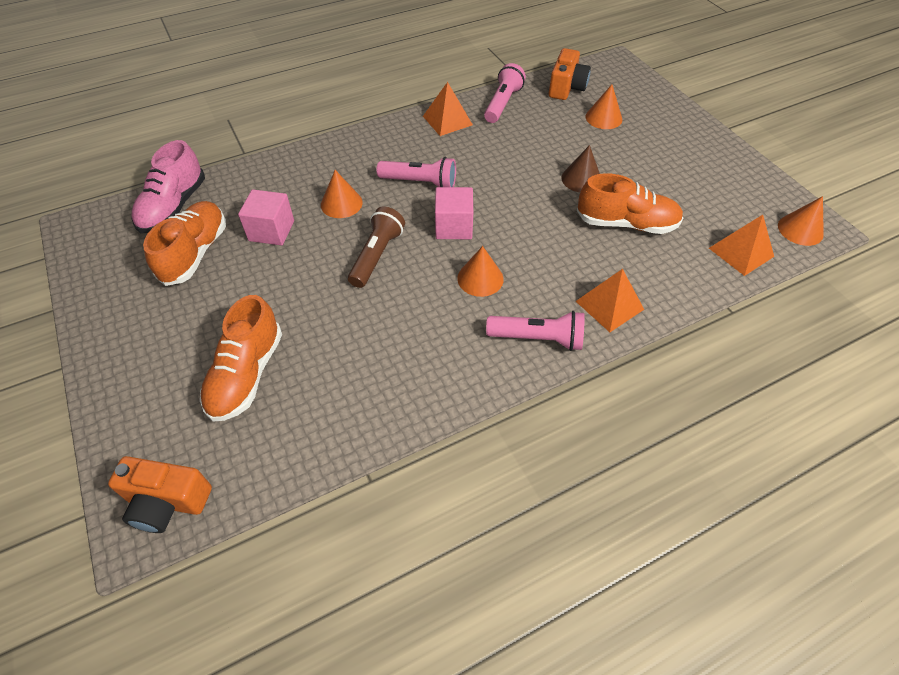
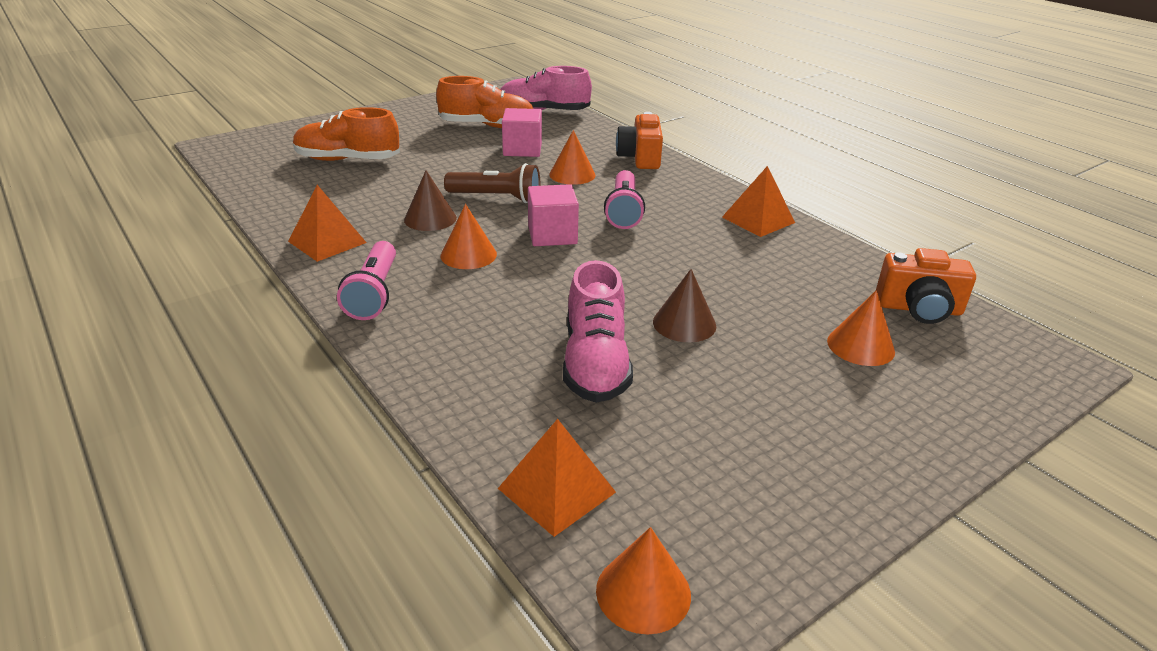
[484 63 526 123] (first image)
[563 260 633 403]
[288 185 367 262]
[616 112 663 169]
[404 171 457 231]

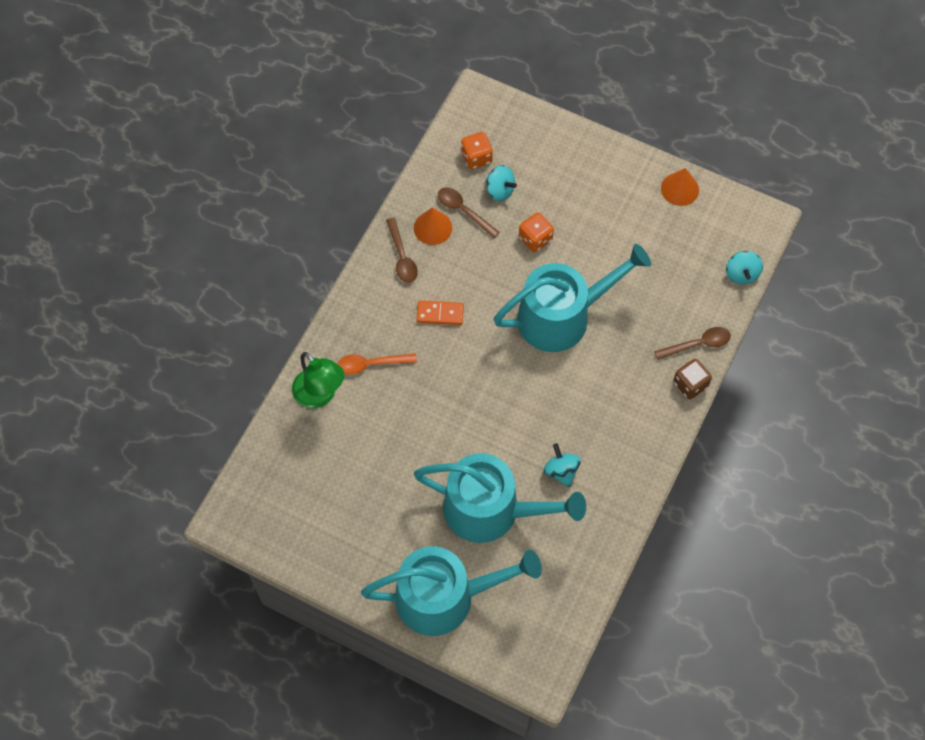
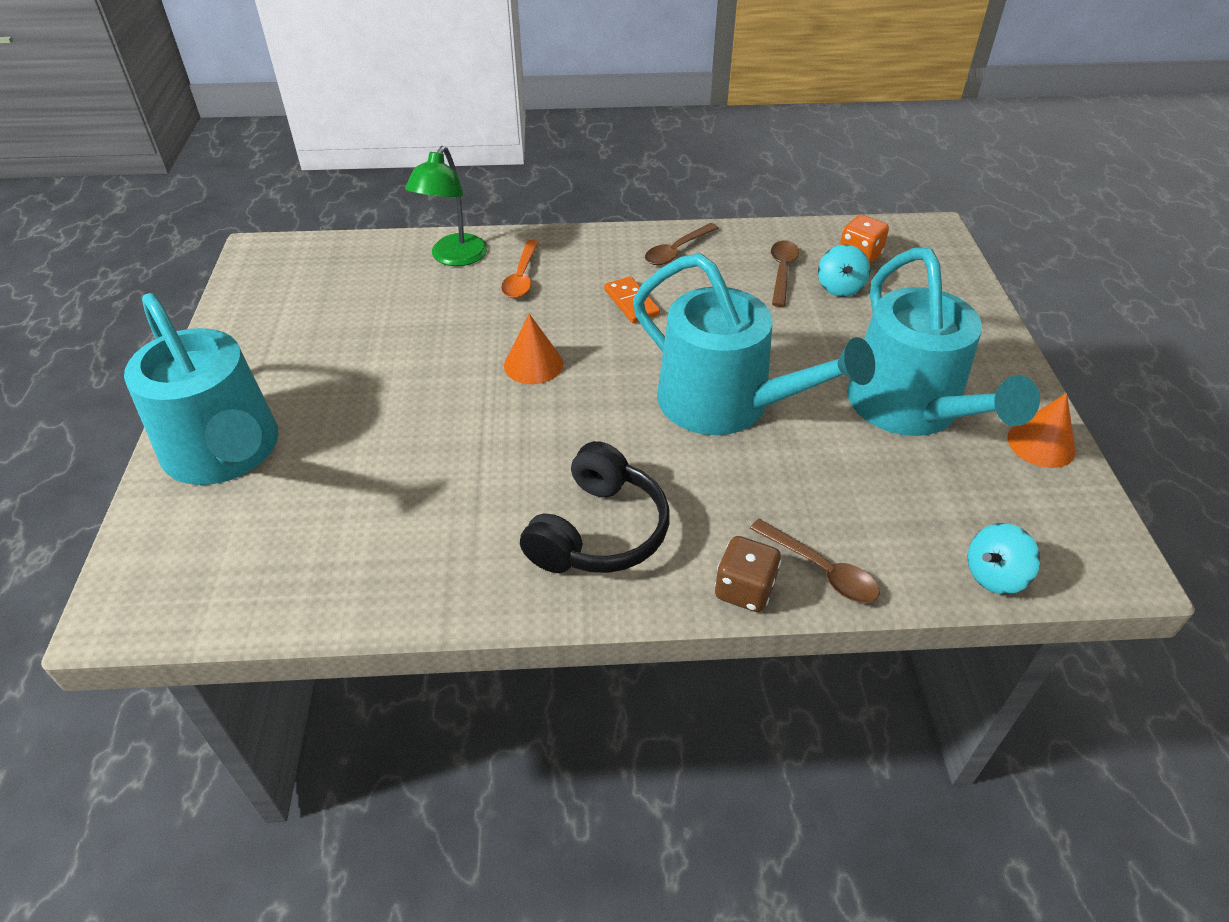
[504 314 563 384]
[519 212 554 252] (first image)
[501 240 539 298]
[543 443 581 487] (first image)
[847 247 1040 436]
[520 441 670 573]

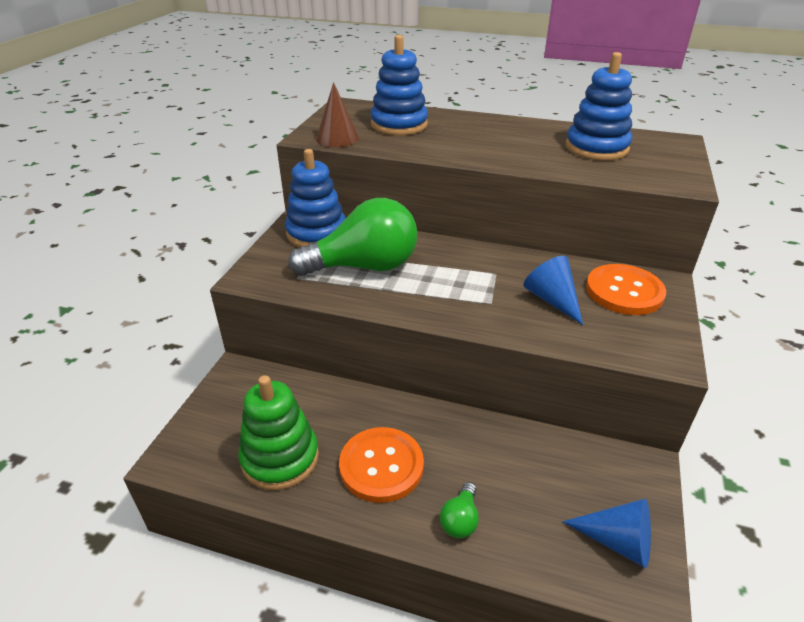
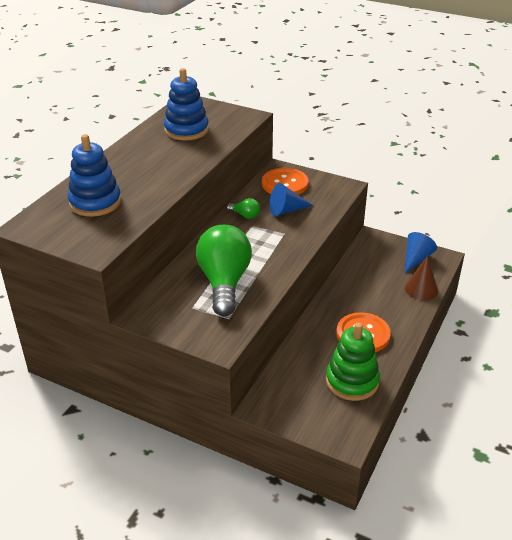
[405 256 438 300]
[285 149 346 247] (first image)
[227 198 260 219]

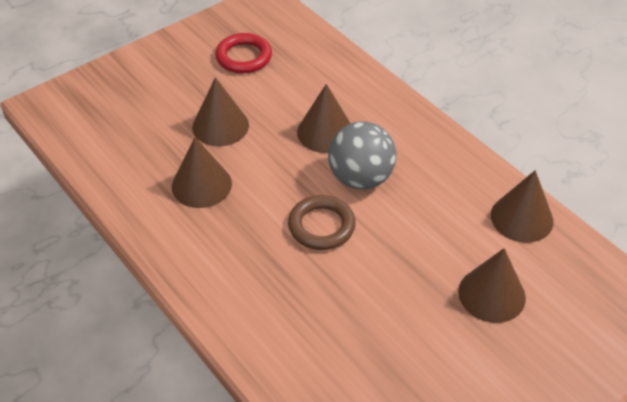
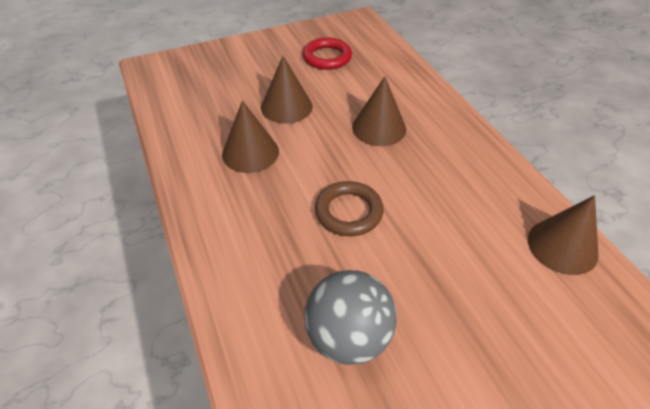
[304 270 397 365]
[458 248 526 323] (first image)

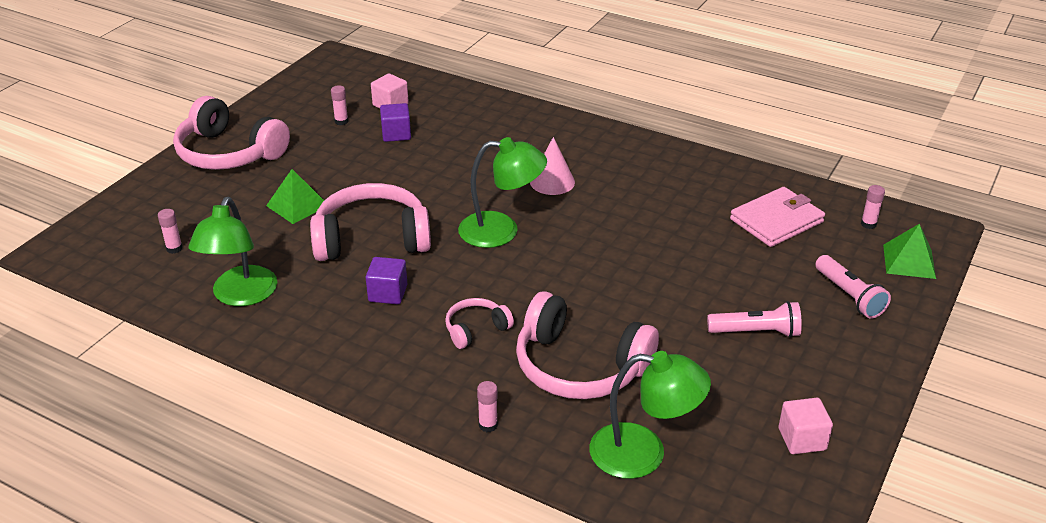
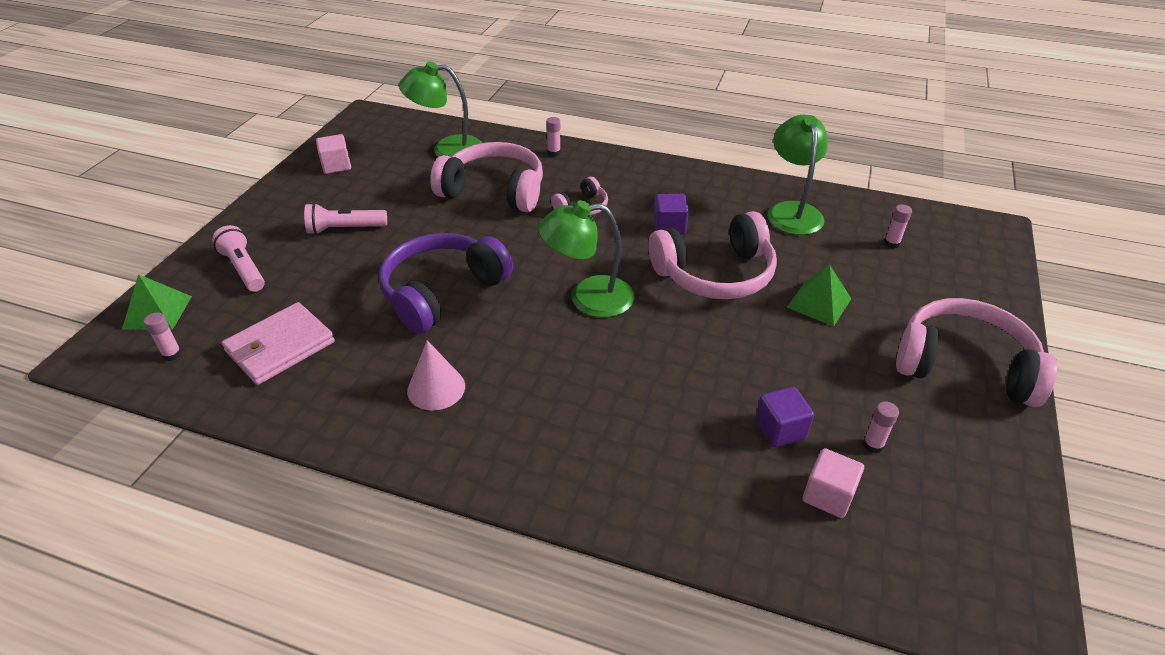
[407 340 465 411]
[379 233 513 334]

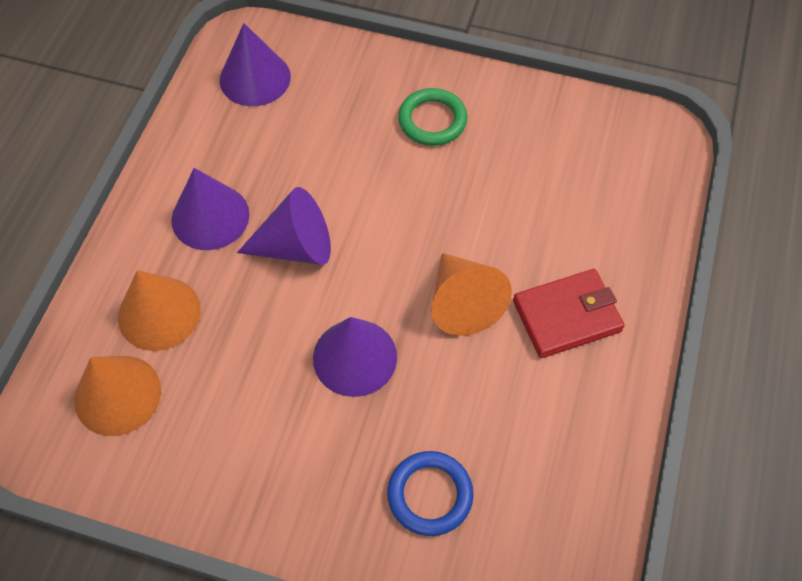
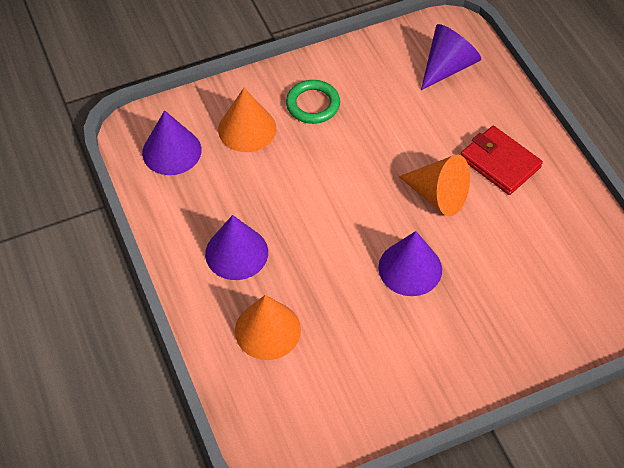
[421 24 481 90]
[461 126 543 195]
[218 88 276 152]
[387 451 473 536] (first image)

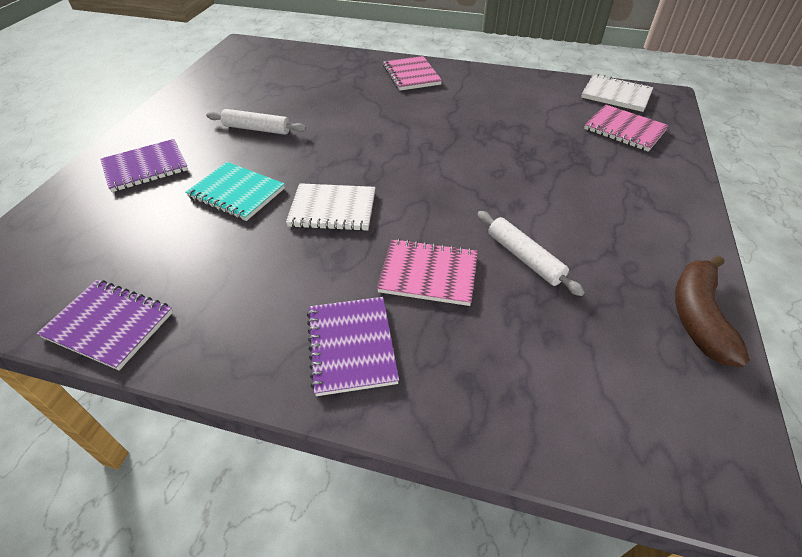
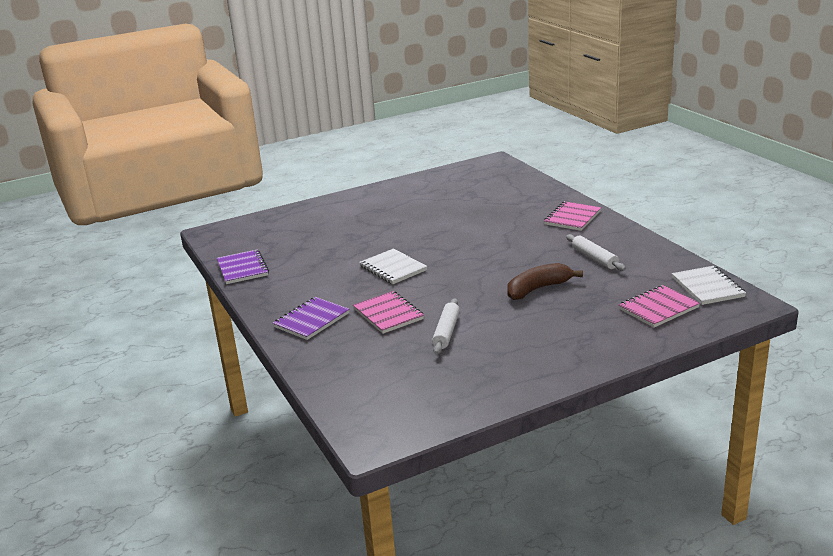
[618 285 700 327]
[566 234 626 271]
[100 139 188 192] (first image)
[185 162 285 221] (first image)
[507 263 583 300]

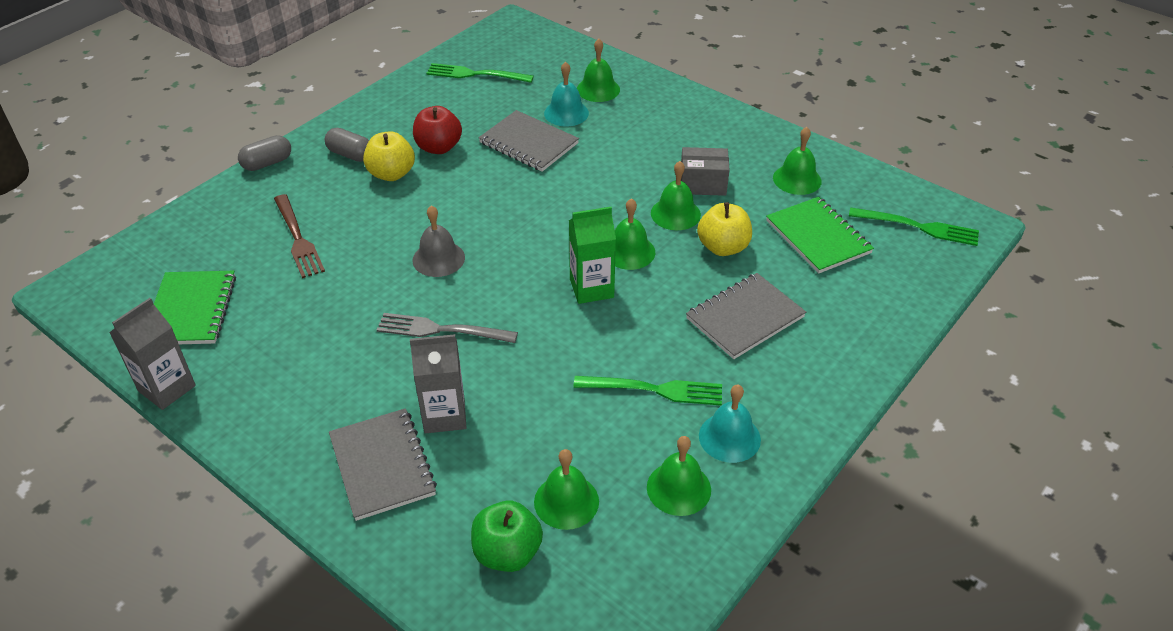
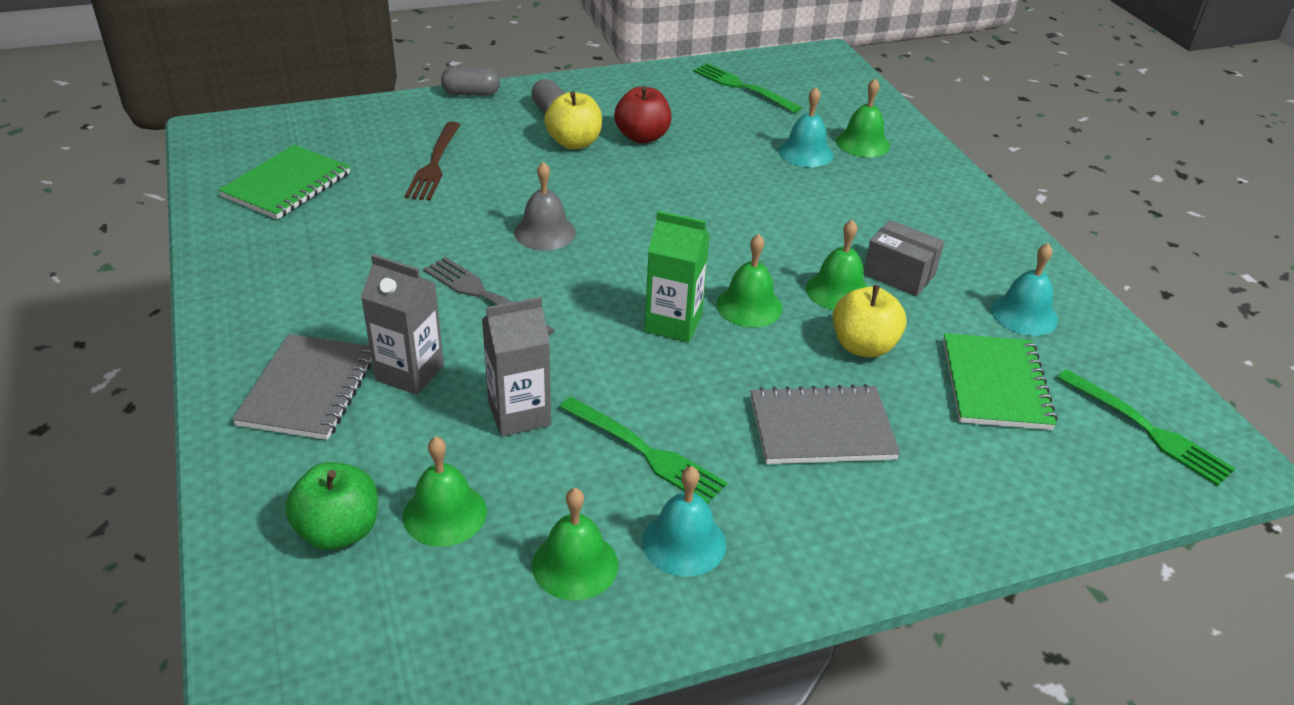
[478 110 579 172] (first image)
[991 243 1058 336]
[482 297 551 436]

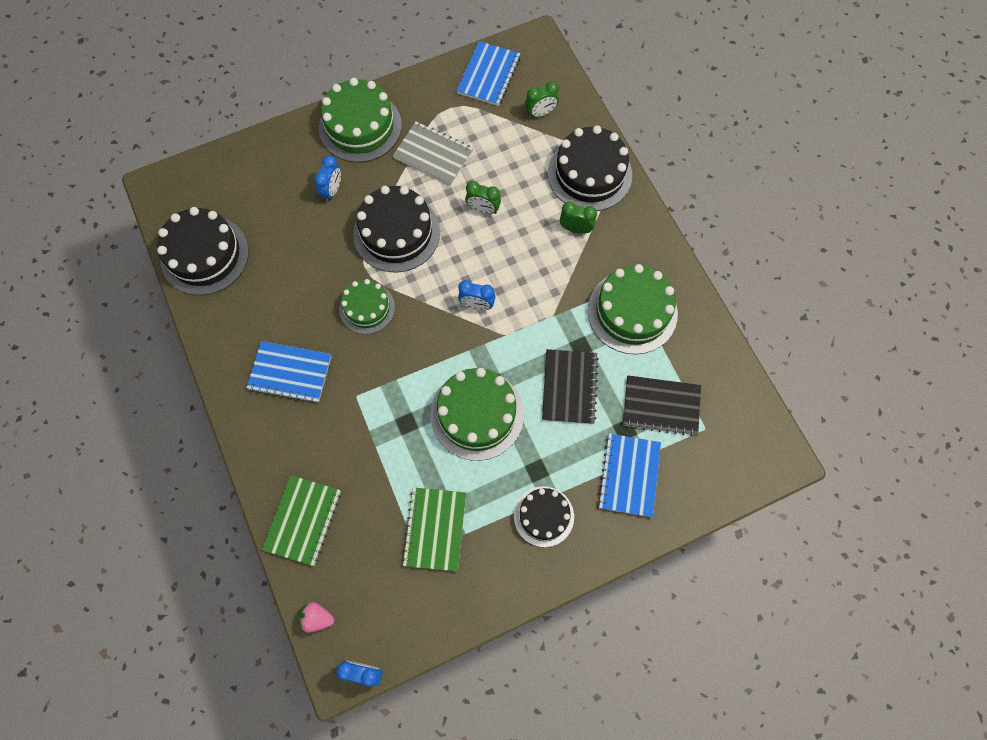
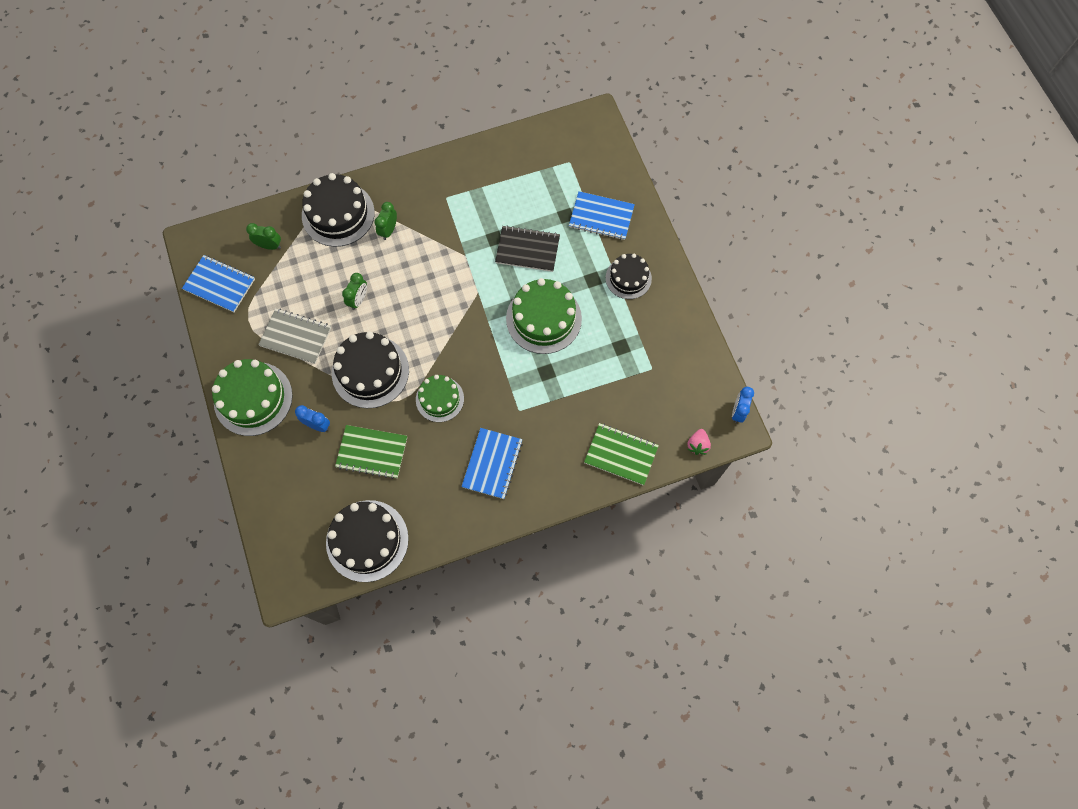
[246 223 281 250]
[258 308 331 364]
[588 264 678 354] (first image)
[458 280 495 310] (first image)
[623 375 701 436] (first image)
[335 425 407 479]

